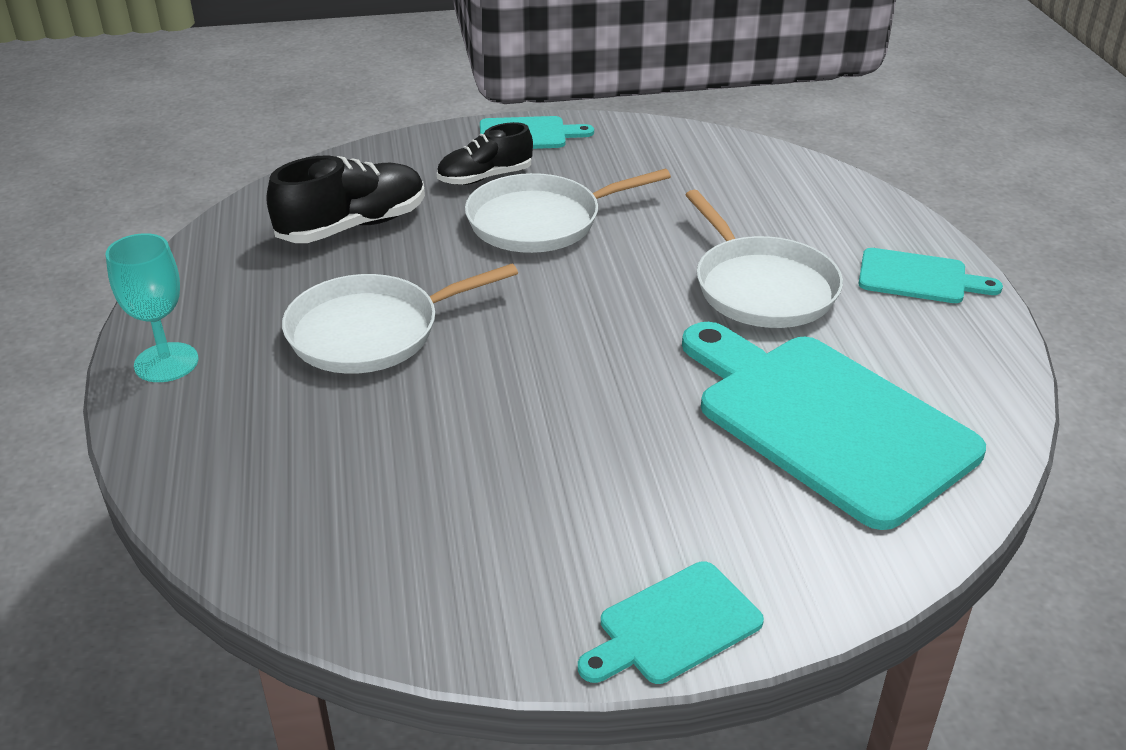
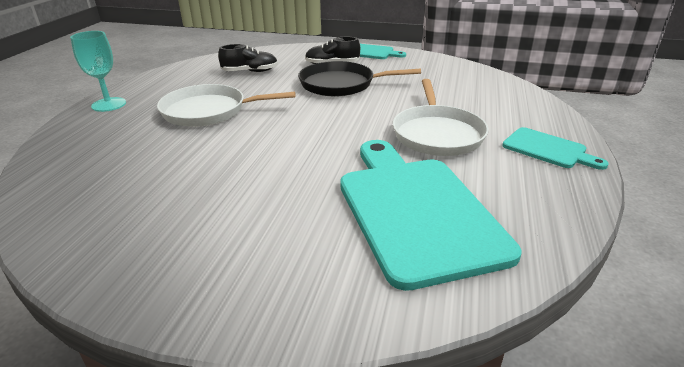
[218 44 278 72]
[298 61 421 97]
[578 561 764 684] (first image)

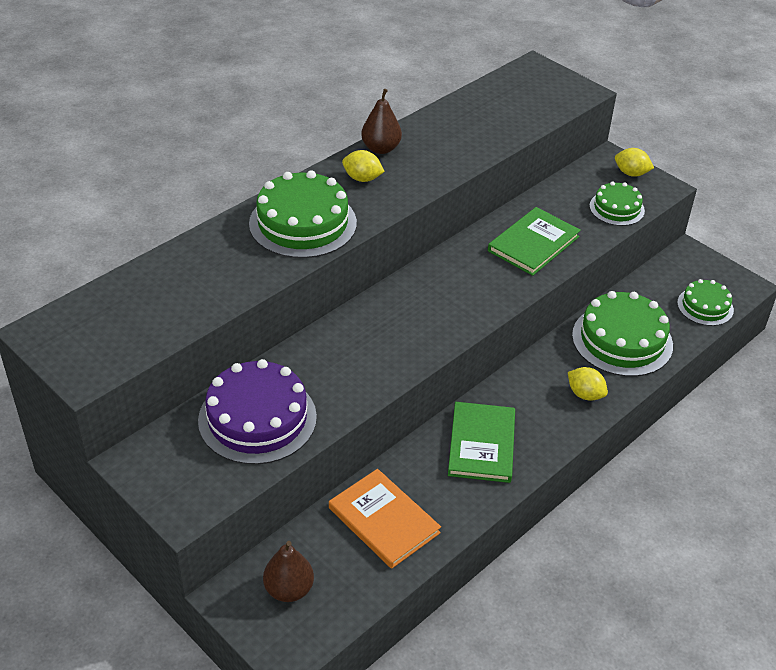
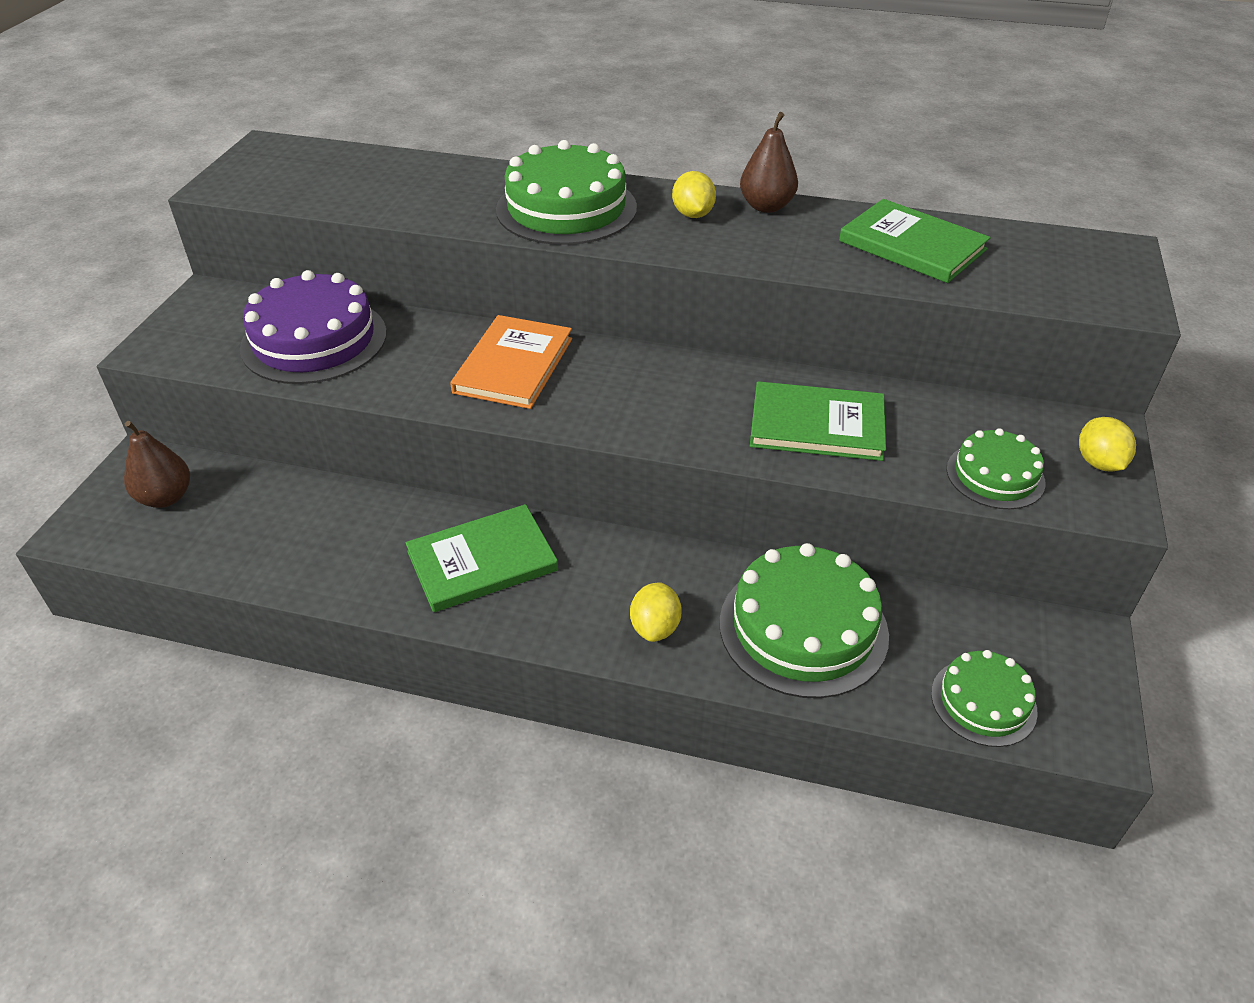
[450 315 572 409]
[839 199 991 283]

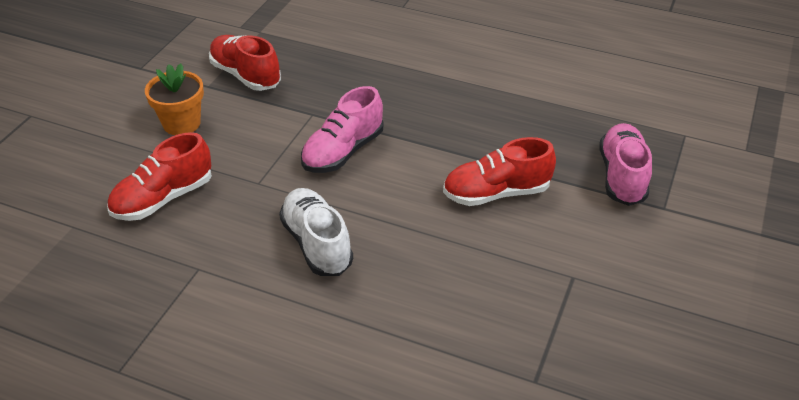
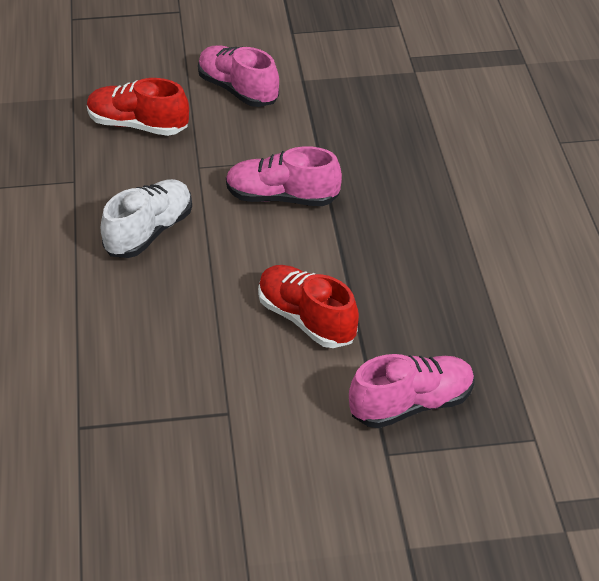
[209 35 281 91] (first image)
[198 45 279 107]

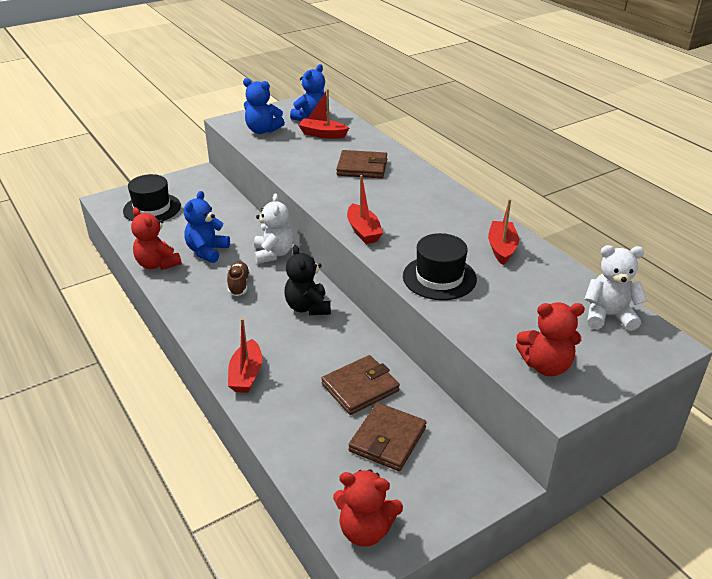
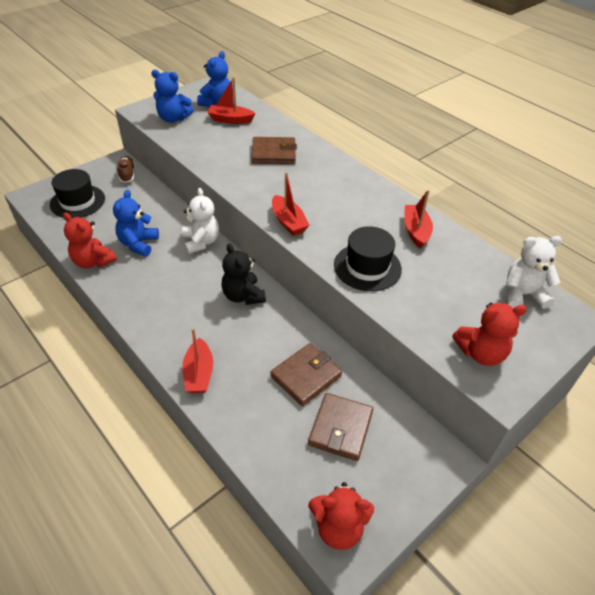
[117 156 135 183]

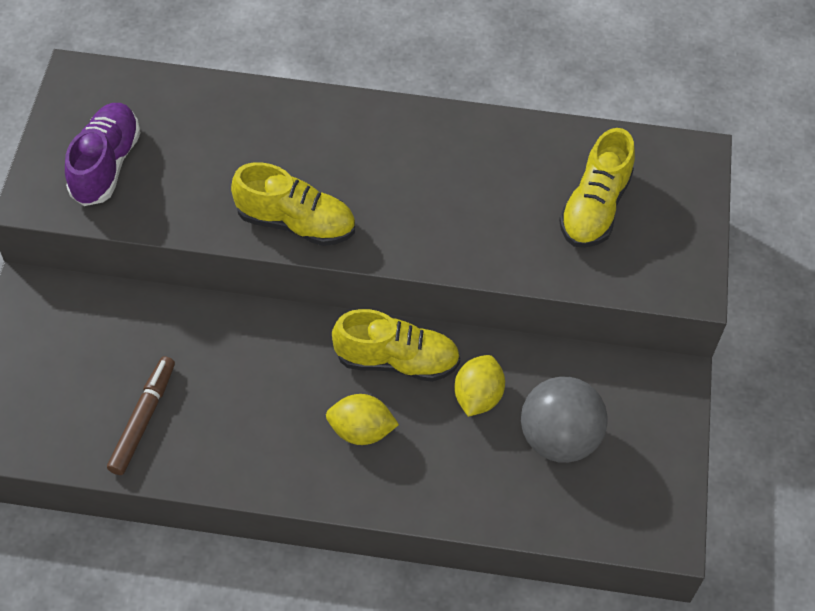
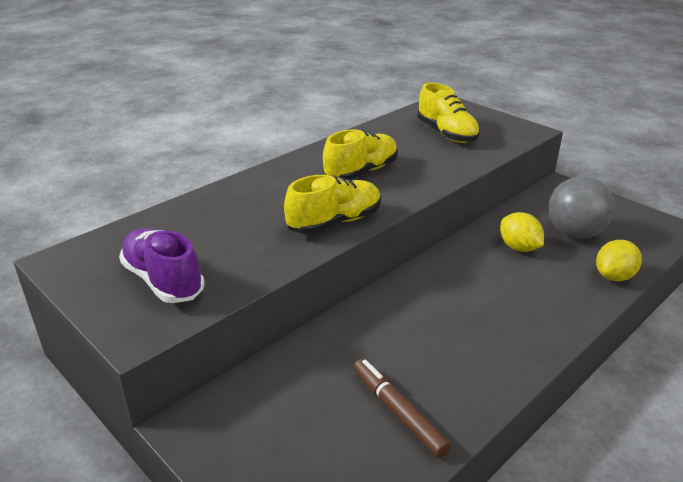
[323 129 398 180]
[596 240 642 281]

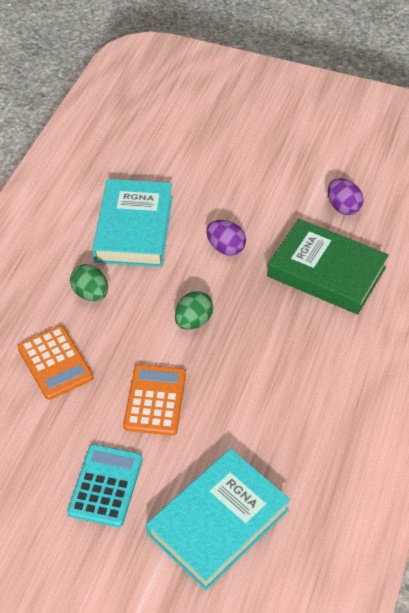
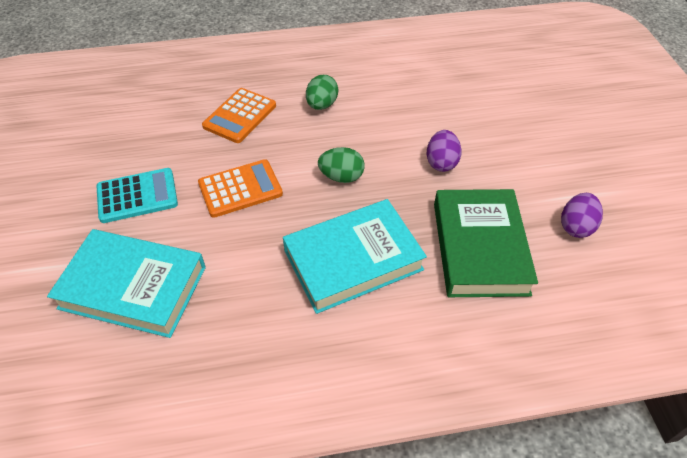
[283 199 427 314]

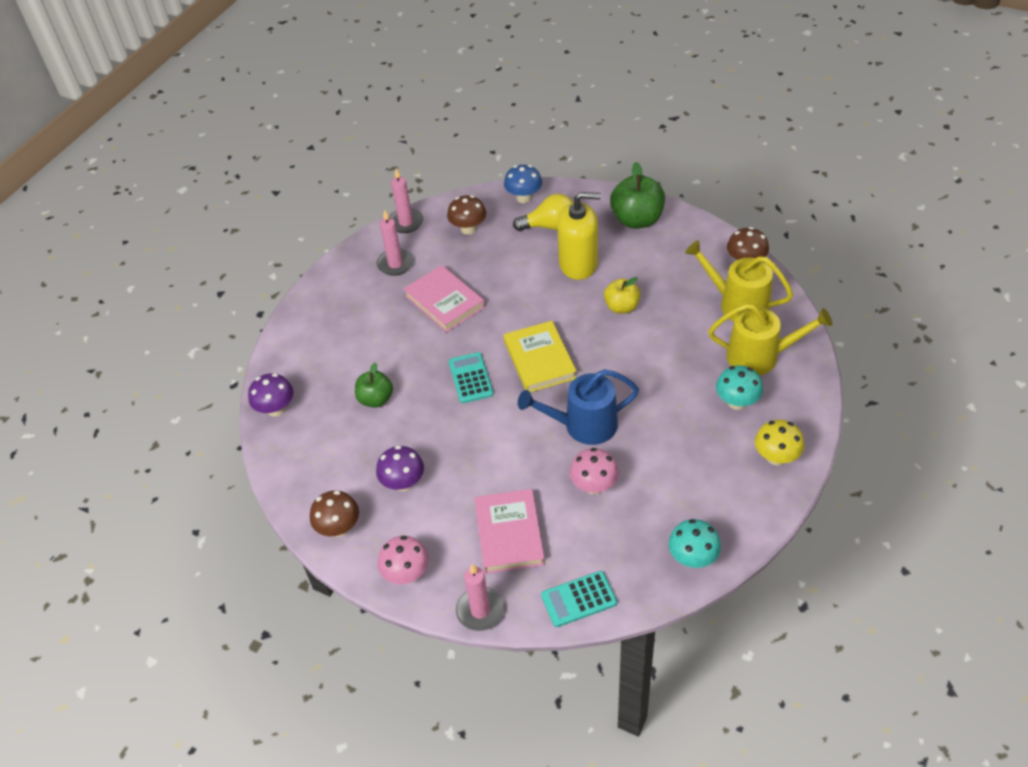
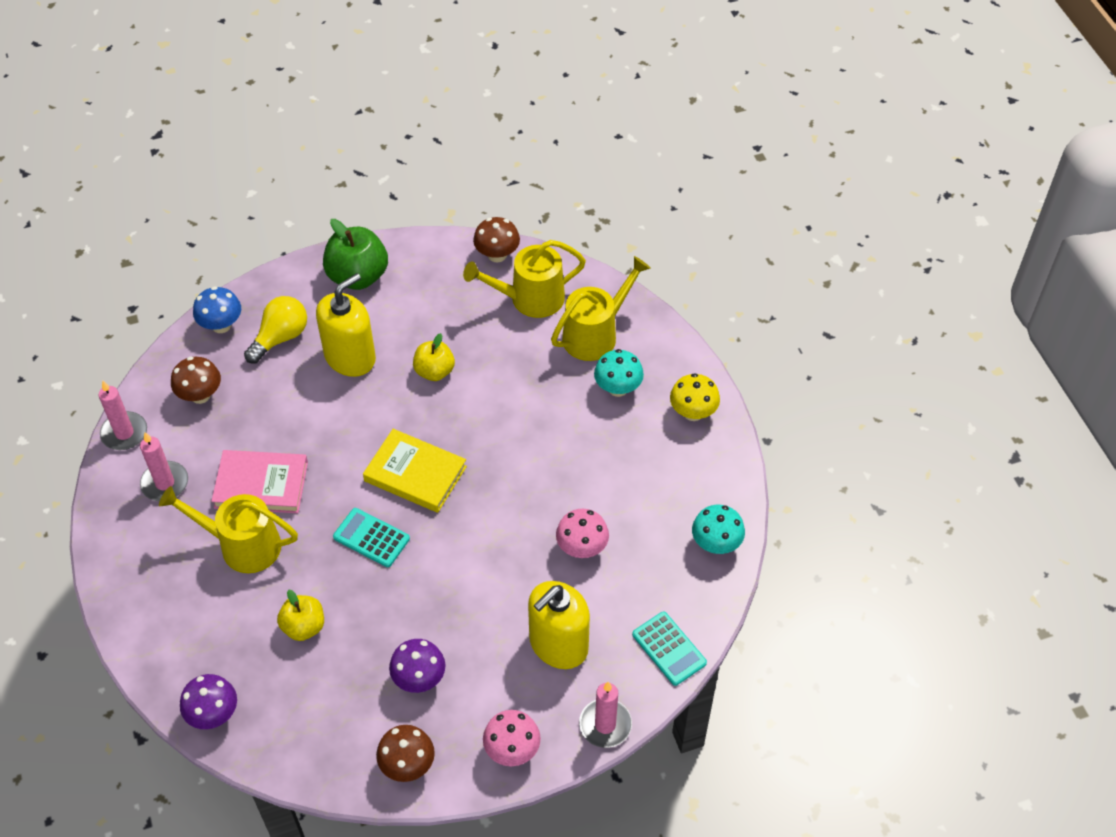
[277 589 324 641]
[518 369 639 445] (first image)
[528 581 590 669]
[632 612 707 686]
[159 486 298 573]

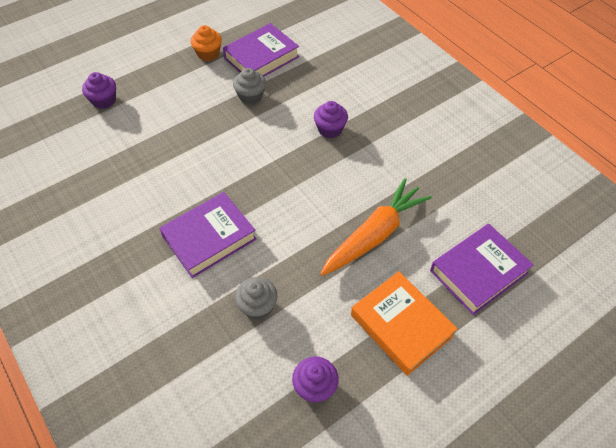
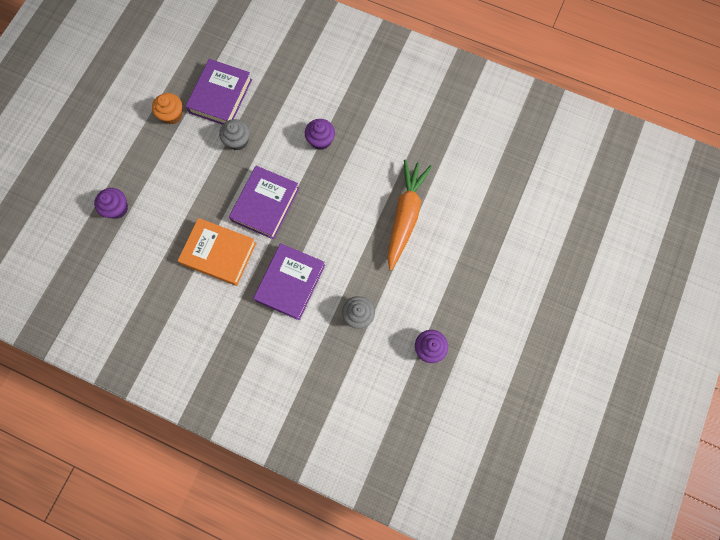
[229 166 299 240]
[178 218 256 286]

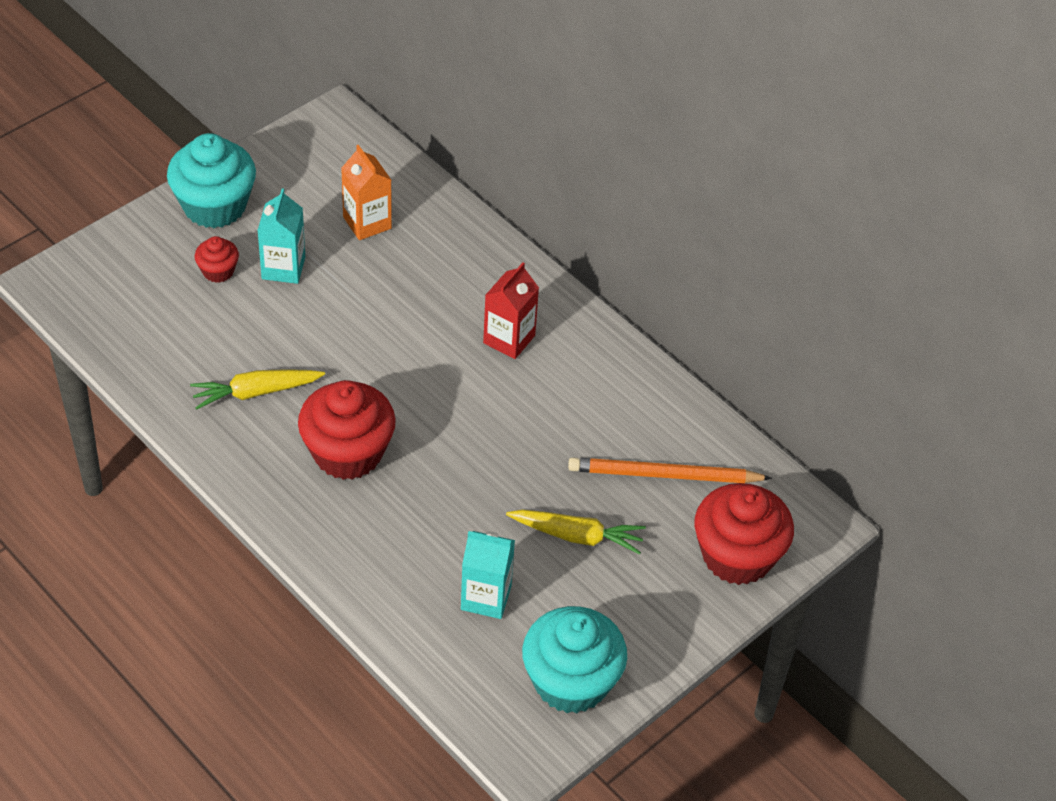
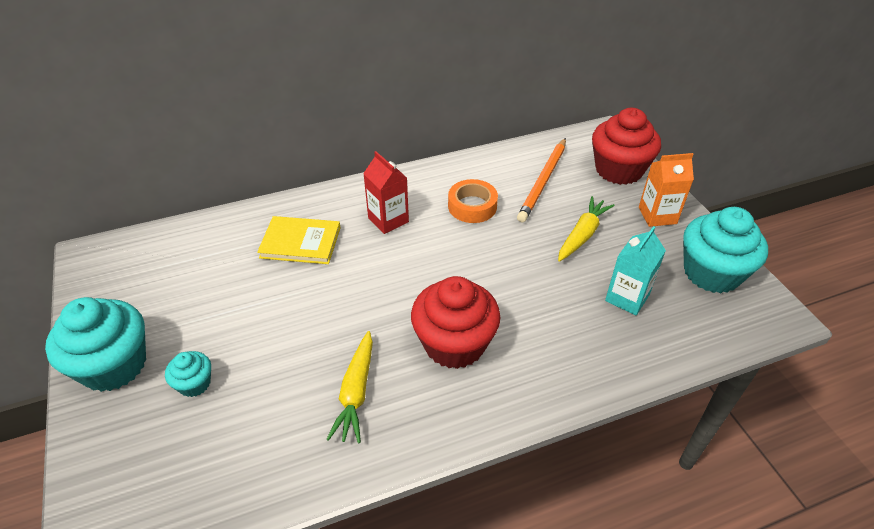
[639 153 694 227]
[257 188 305 284] (first image)
[165 351 211 397]
[448 179 498 223]
[257 216 341 264]

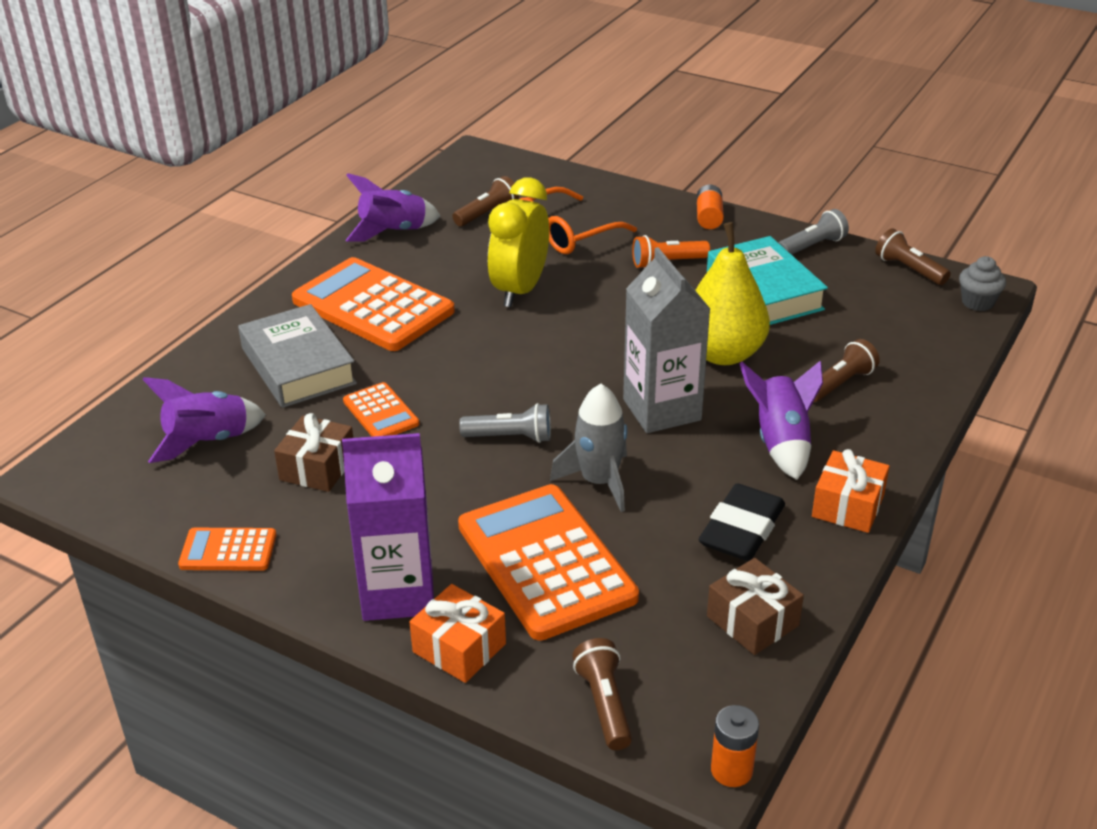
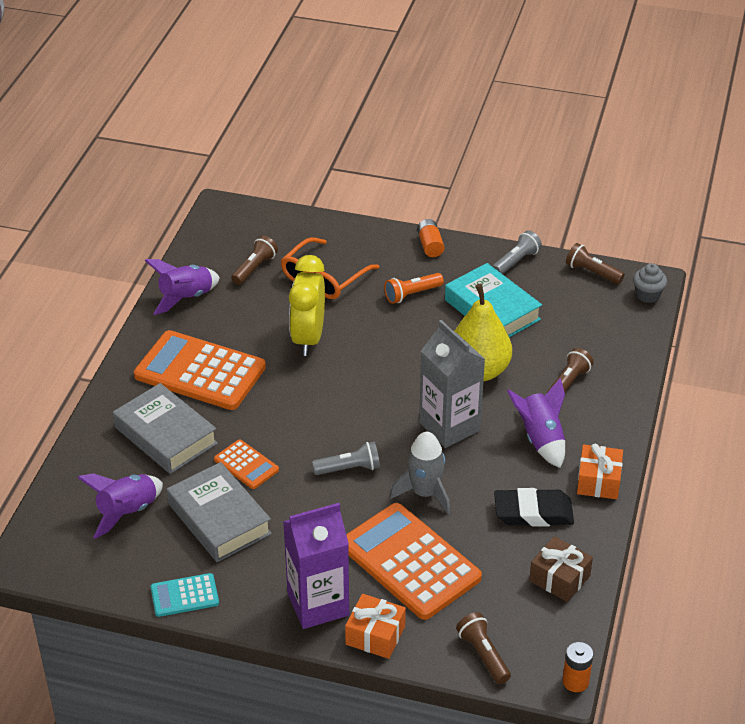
[167 462 272 562]
[494 488 574 527]
[151 573 219 617]

